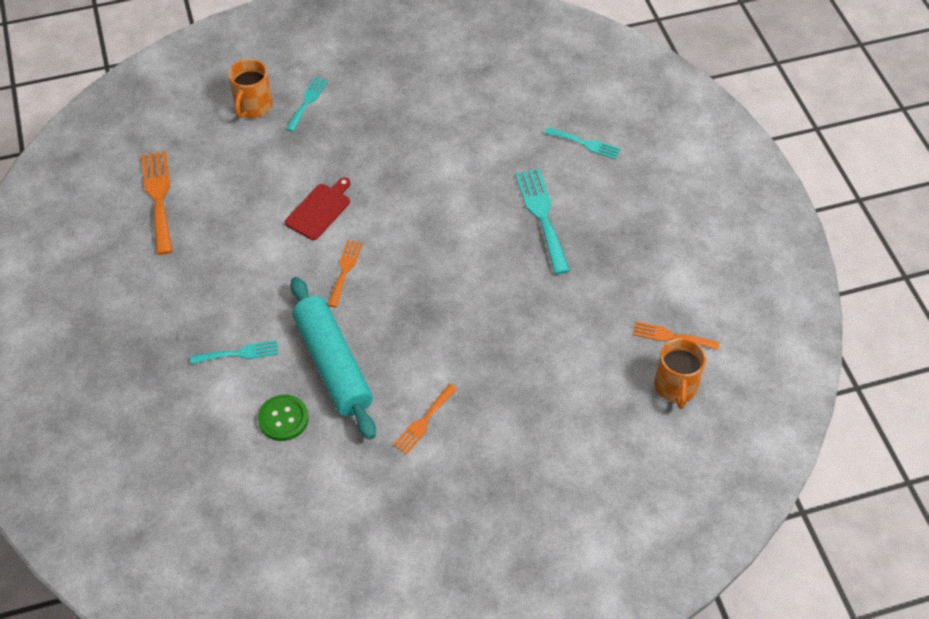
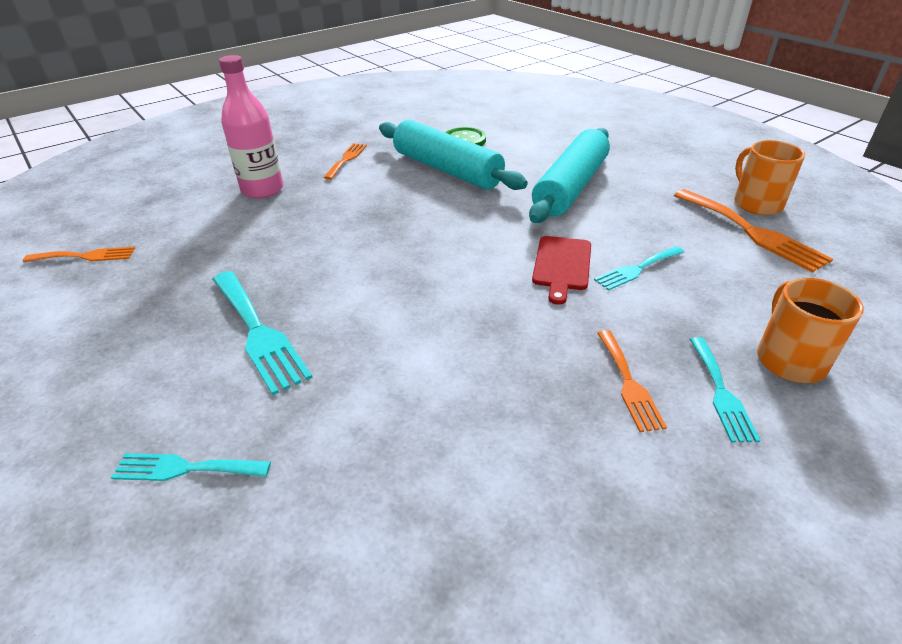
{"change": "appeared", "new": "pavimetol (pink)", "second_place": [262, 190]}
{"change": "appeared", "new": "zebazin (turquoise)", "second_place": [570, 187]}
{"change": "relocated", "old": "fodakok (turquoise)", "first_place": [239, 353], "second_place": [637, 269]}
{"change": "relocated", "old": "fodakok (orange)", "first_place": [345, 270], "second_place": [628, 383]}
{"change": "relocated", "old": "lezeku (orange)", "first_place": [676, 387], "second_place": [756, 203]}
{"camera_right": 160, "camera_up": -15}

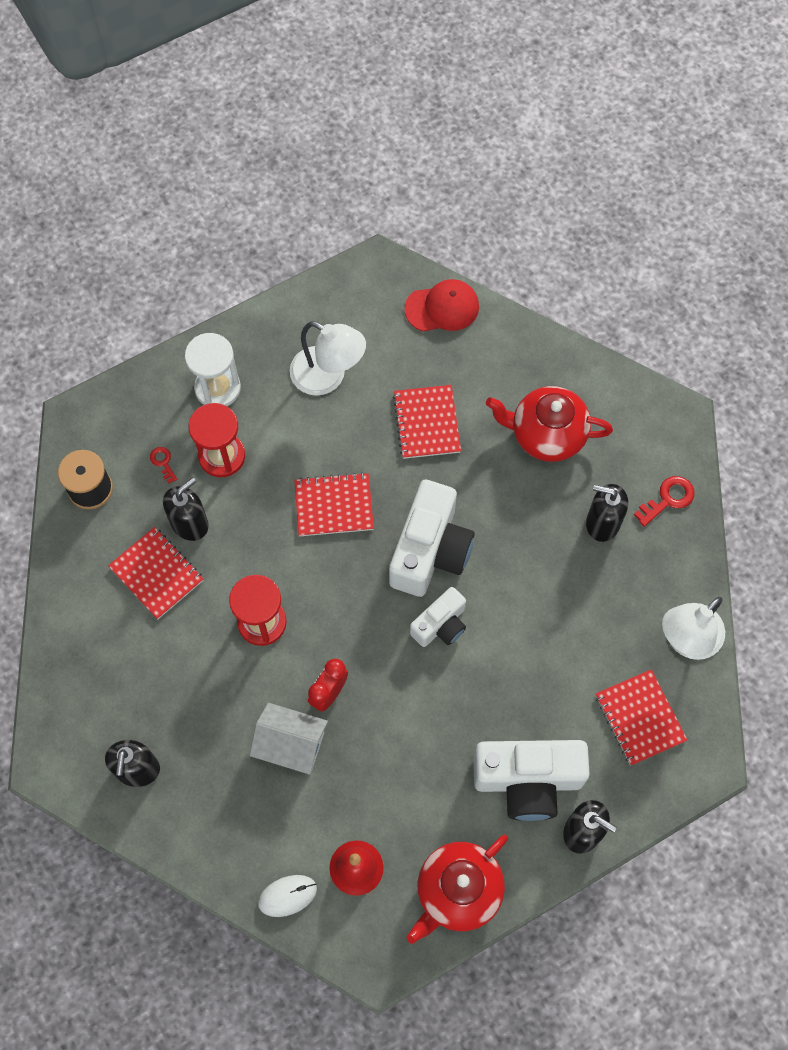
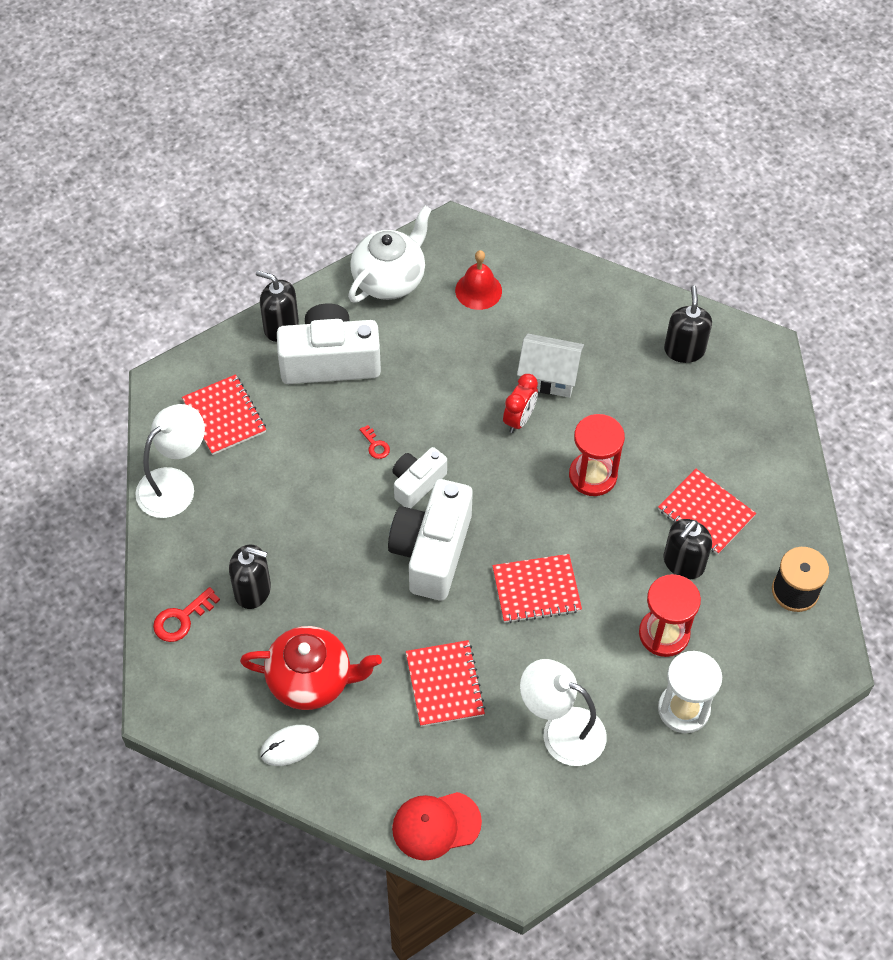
{"change": "relocated", "old": "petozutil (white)", "first_place": [287, 896], "second_place": [289, 746]}
{"change": "colour", "old": "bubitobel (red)", "new": "bubitobel (white)", "first_place": [457, 891], "second_place": [389, 279]}
{"change": "relocated", "old": "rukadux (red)", "first_place": [163, 462], "second_place": [375, 445]}
{"camera_right": 175, "camera_up": -10}

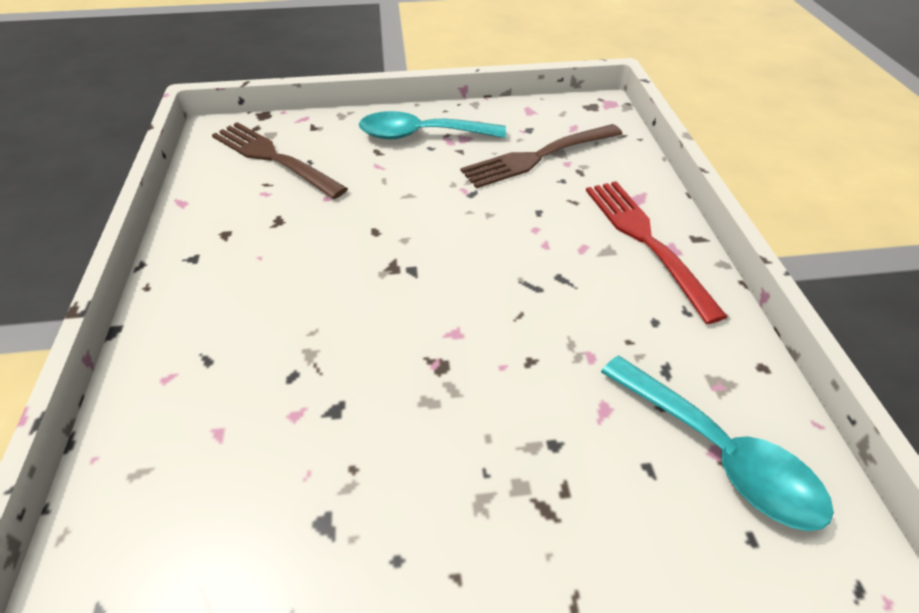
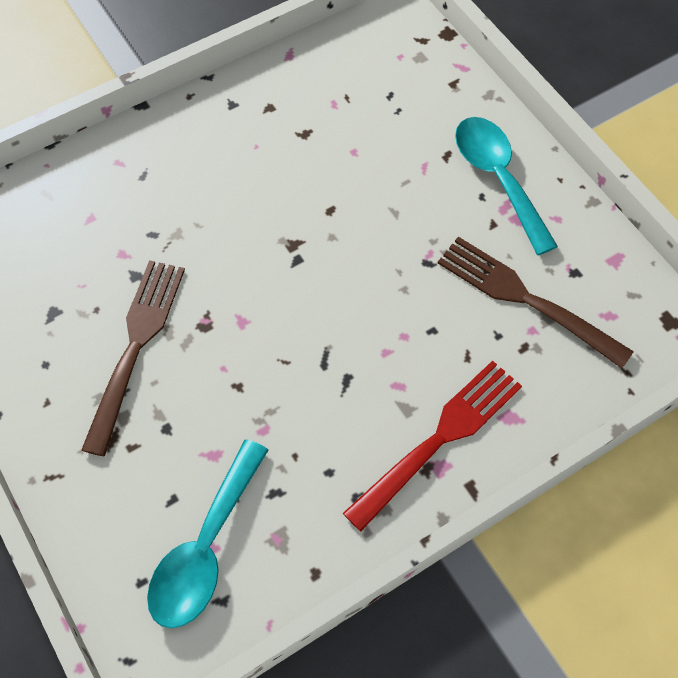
{"change": "relocated", "old": "fodakok (brown)", "first_place": [274, 158], "second_place": [135, 348]}
{"camera_right": 65, "camera_up": 15}

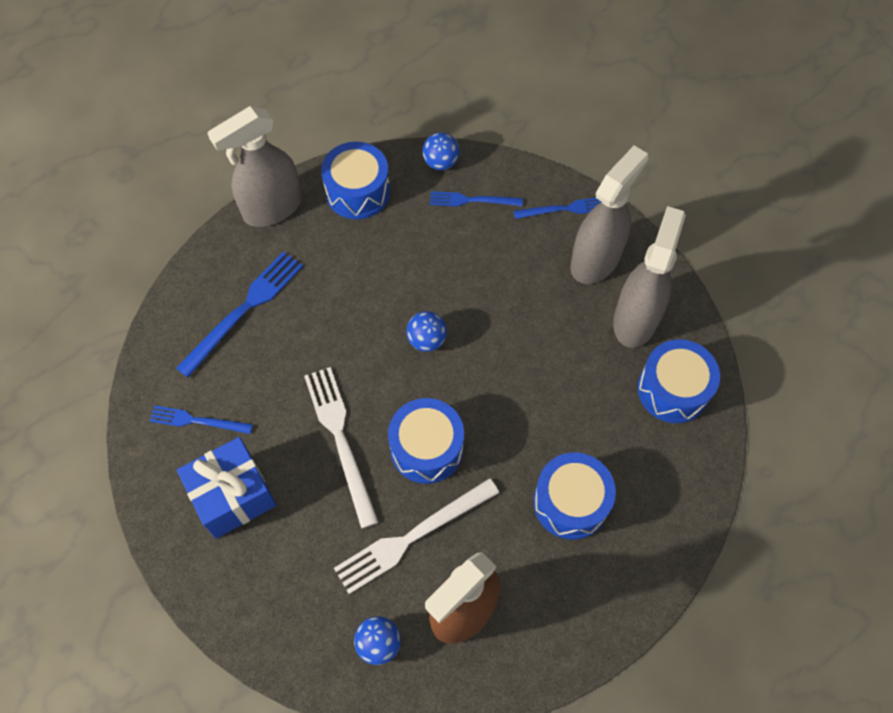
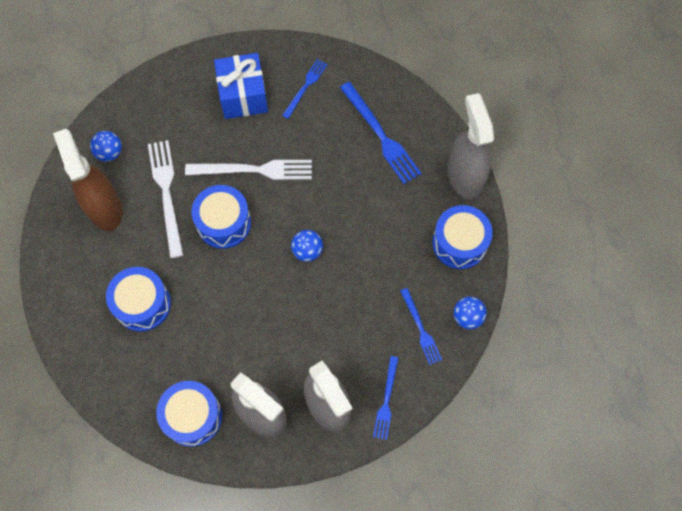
{"change": "spun", "old": "fodakok (blue)", "first_place": [472, 200], "second_place": [421, 328], "degrees": 135}
{"camera_right": 110, "camera_up": 5}

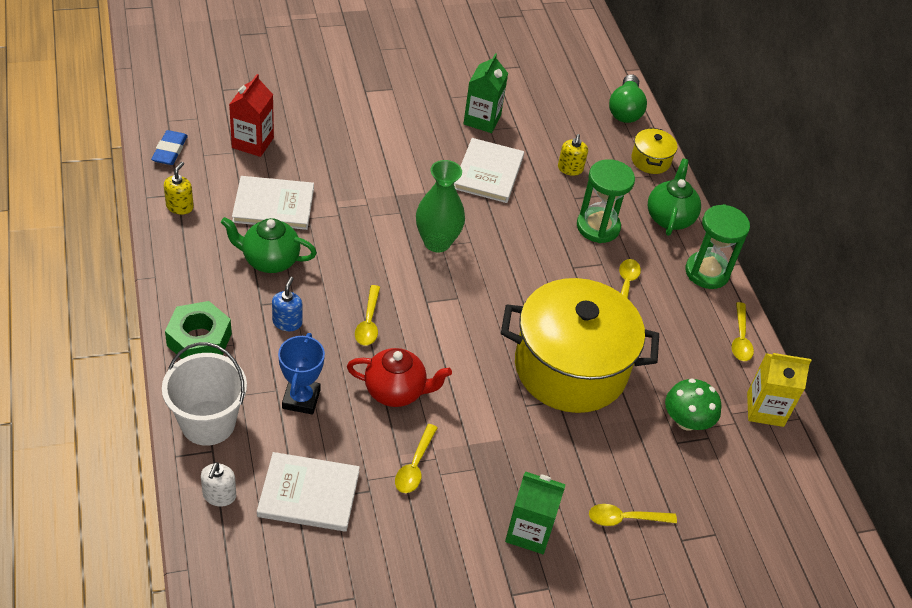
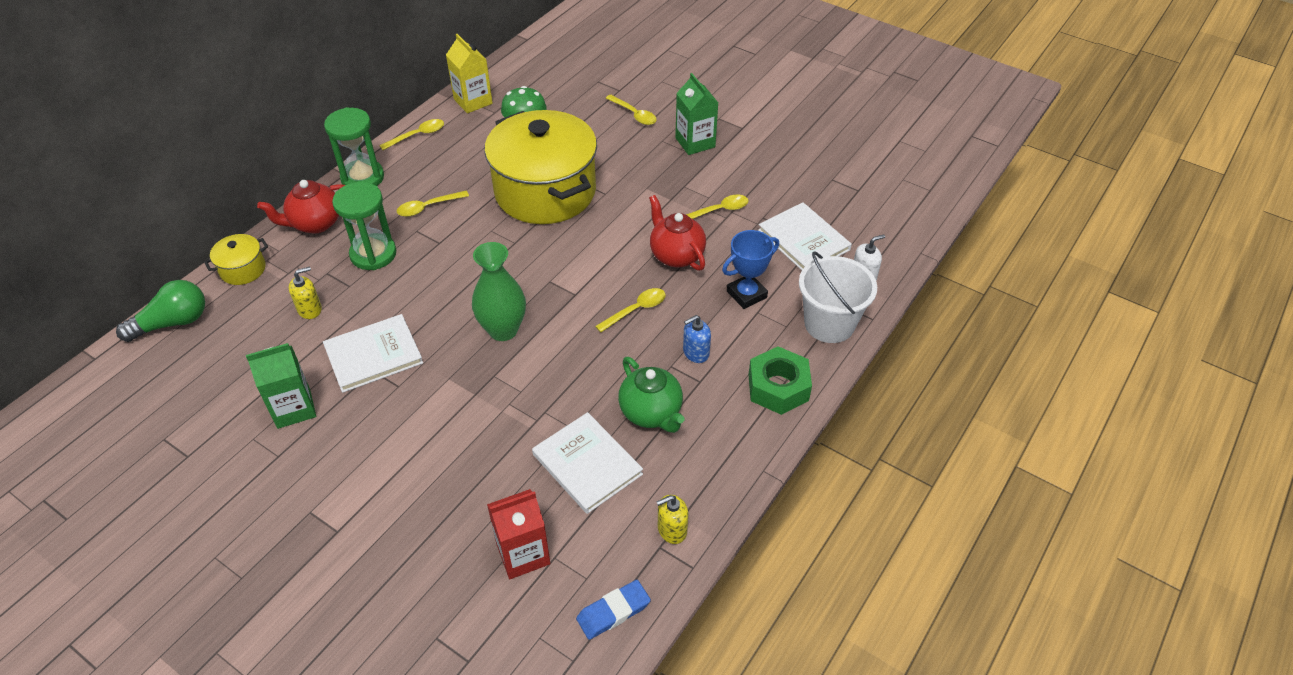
{"change": "colour", "old": "bubitobel (green)", "new": "bubitobel (red)", "first_place": [669, 218], "second_place": [315, 224]}
{"camera_right": -125, "camera_up": 0}

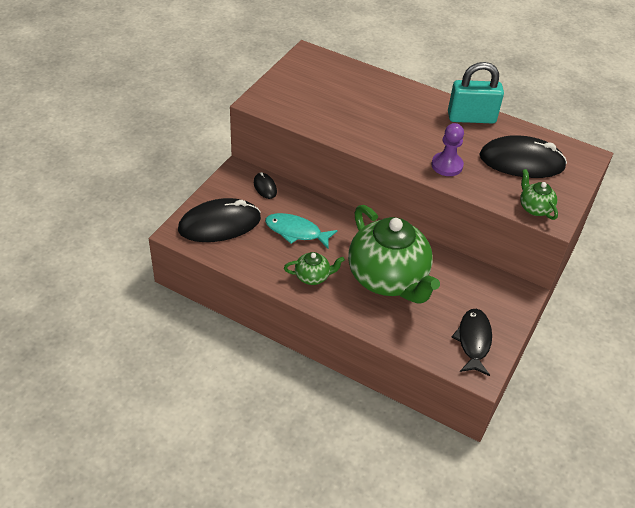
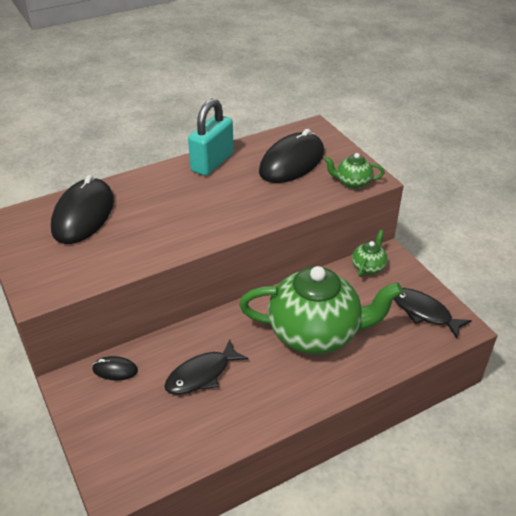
{"change": "relocated", "old": "petozutil (black)", "first_place": [219, 224], "second_place": [83, 215]}
{"change": "colour", "old": "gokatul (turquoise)", "new": "gokatul (black)", "first_place": [296, 232], "second_place": [202, 374]}
{"change": "relocated", "old": "bubitobel (green)", "first_place": [313, 277], "second_place": [368, 267]}
{"change": "missing", "old": "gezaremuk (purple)", "first_place": [447, 165]}
{"camera_right": -55, "camera_up": -5}

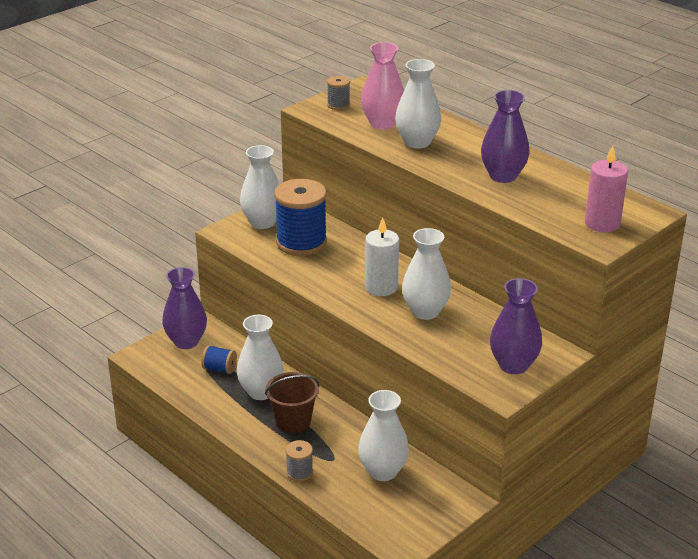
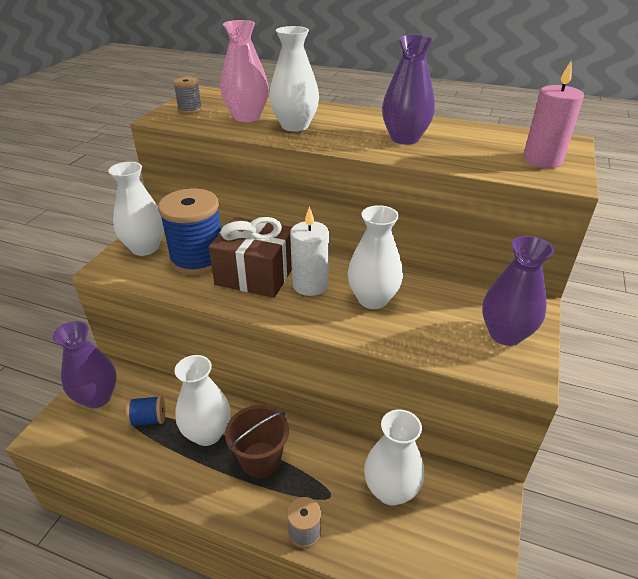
{"change": "appeared", "new": "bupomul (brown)", "second_place": [255, 274]}
{"camera_right": -25, "camera_up": 5}

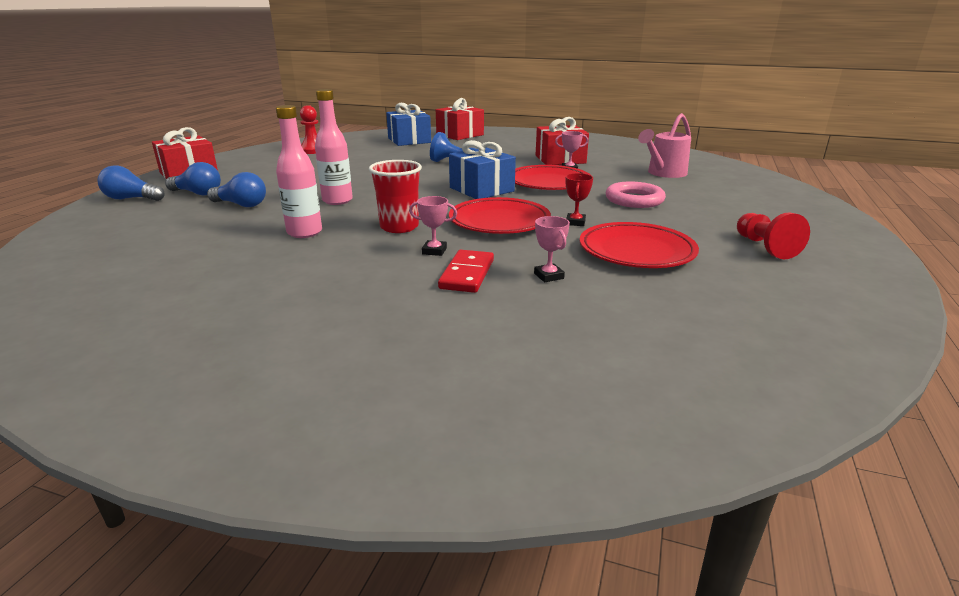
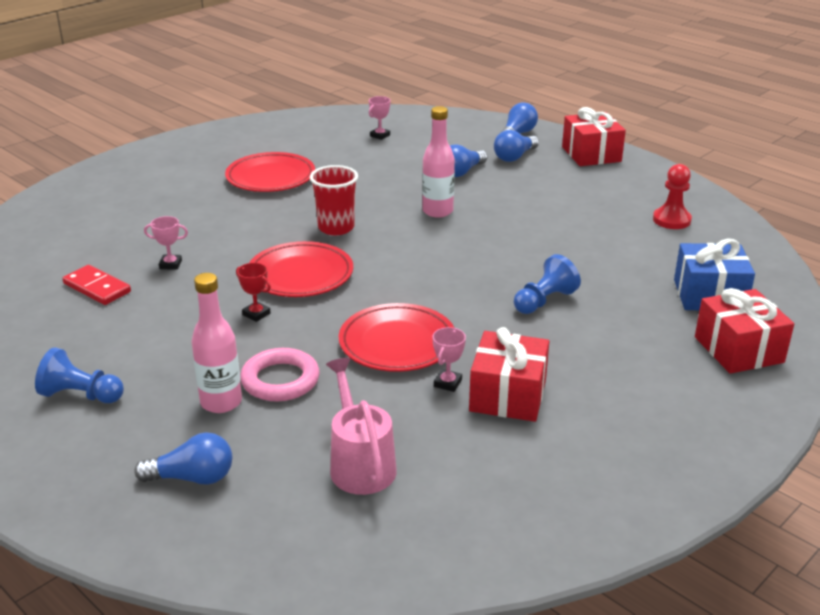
{"change": "colour", "old": "gezaremuk (red)", "new": "gezaremuk (blue)", "first_place": [765, 247], "second_place": [81, 395]}
{"change": "relocated", "old": "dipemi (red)", "first_place": [467, 274], "second_place": [97, 288]}
{"change": "appeared", "new": "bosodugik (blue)", "second_place": [192, 478]}
{"change": "relocated", "old": "pavimetol (pink)", "first_place": [304, 232], "second_place": [221, 402]}
{"change": "relocated", "old": "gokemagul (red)", "first_place": [636, 251], "second_place": [271, 177]}
{"change": "relocated", "old": "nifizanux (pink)", "first_place": [434, 251], "second_place": [380, 135]}
{"change": "missing", "old": "bupomul (blue)", "first_place": [481, 189]}
{"camera_right": 115, "camera_up": 5}

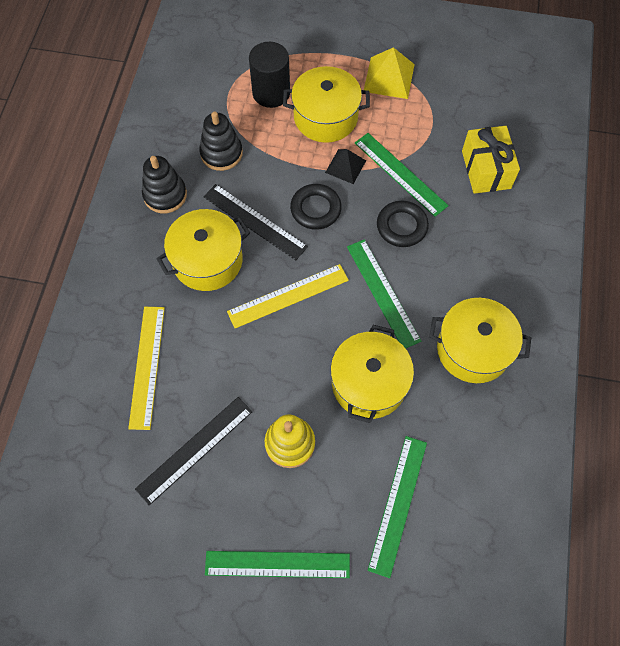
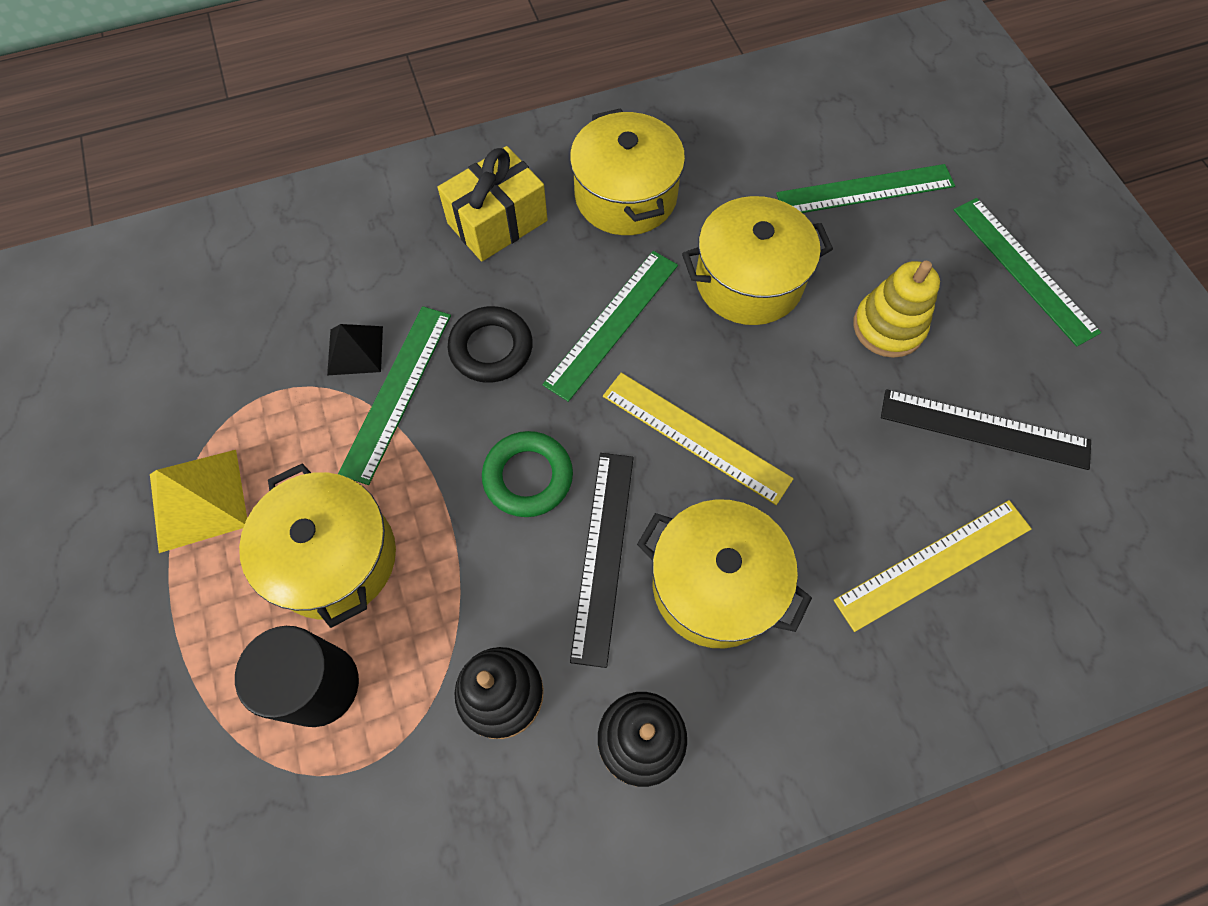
{"change": "relocated", "old": "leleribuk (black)", "first_place": [345, 166], "second_place": [355, 350]}
{"change": "relocated", "old": "bupomul (yellow)", "first_place": [486, 169], "second_place": [497, 222]}
{"change": "colour", "old": "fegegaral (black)", "new": "fegegaral (green)", "first_place": [315, 209], "second_place": [528, 477]}
{"camera_right": -120, "camera_up": 0}

